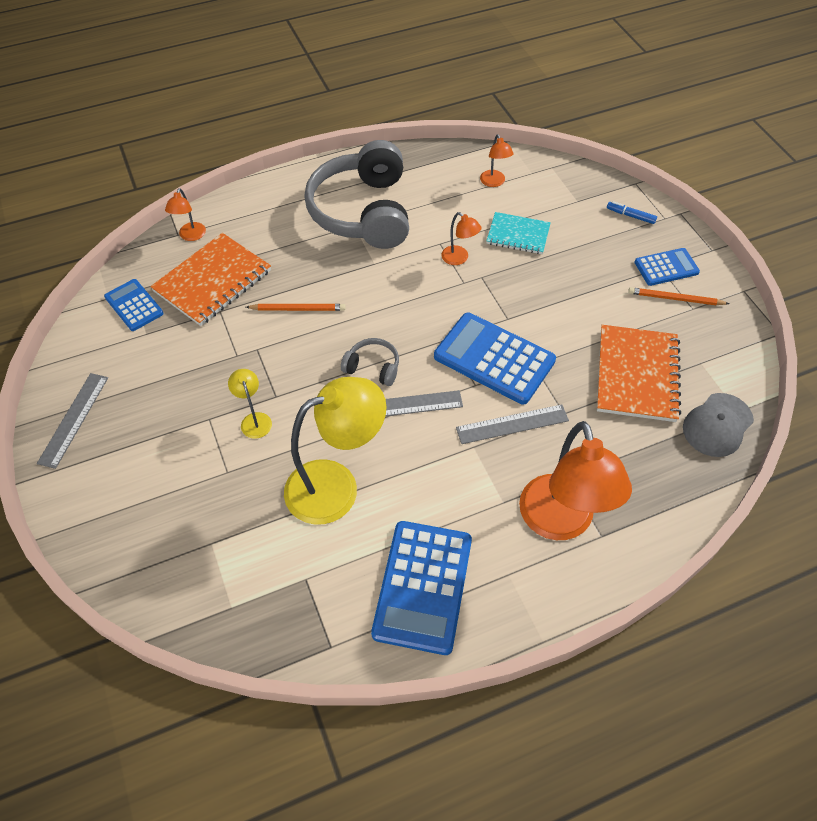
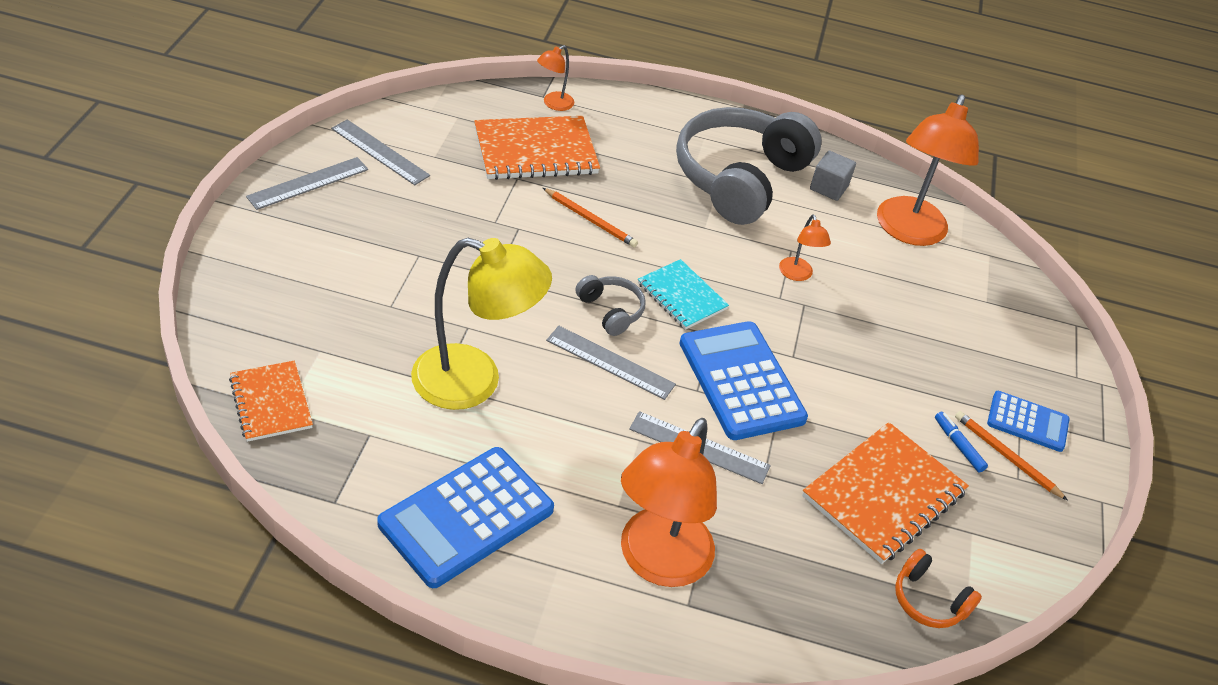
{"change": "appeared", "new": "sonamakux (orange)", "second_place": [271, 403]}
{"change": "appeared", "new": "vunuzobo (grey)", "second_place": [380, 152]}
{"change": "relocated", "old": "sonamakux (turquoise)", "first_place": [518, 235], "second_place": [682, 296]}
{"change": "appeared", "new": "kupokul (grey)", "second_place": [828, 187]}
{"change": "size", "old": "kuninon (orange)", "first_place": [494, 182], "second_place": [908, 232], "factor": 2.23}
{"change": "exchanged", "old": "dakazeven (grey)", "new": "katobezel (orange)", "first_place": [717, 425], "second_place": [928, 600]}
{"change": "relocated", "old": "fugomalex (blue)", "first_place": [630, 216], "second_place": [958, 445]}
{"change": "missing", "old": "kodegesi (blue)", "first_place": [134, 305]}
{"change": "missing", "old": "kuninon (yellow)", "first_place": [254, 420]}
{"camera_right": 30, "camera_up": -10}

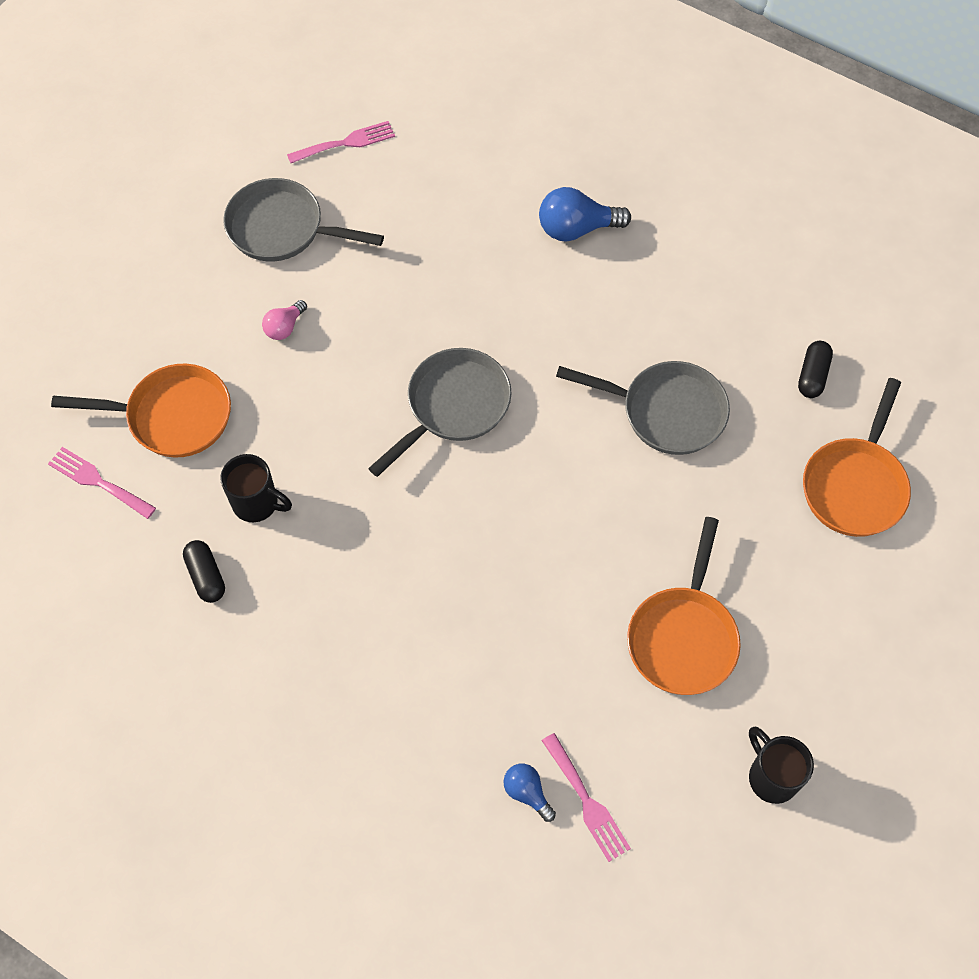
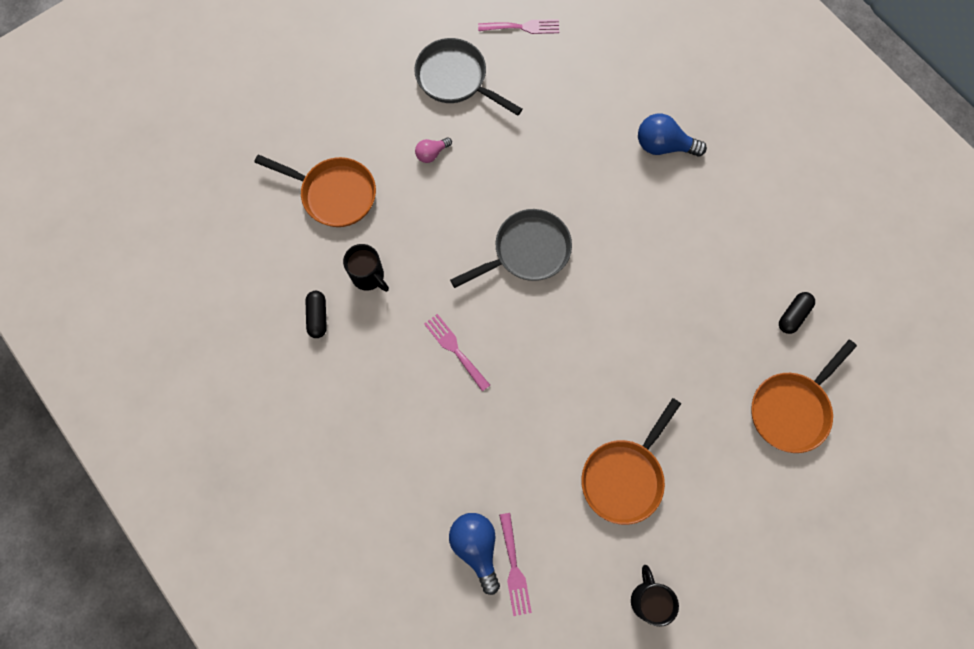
{"change": "relocated", "old": "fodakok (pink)", "first_place": [98, 481], "second_place": [455, 349]}
{"change": "size", "old": "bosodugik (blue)", "first_place": [527, 793], "second_place": [476, 547], "factor": 1.75}
{"change": "missing", "old": "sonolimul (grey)", "first_place": [666, 411]}
{"camera_right": 20, "camera_up": 10}

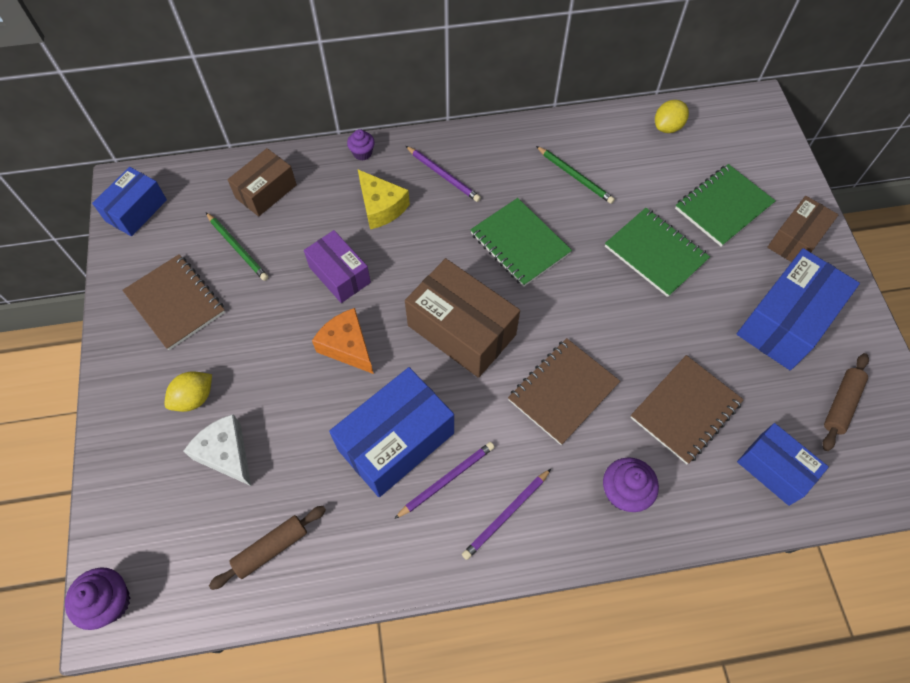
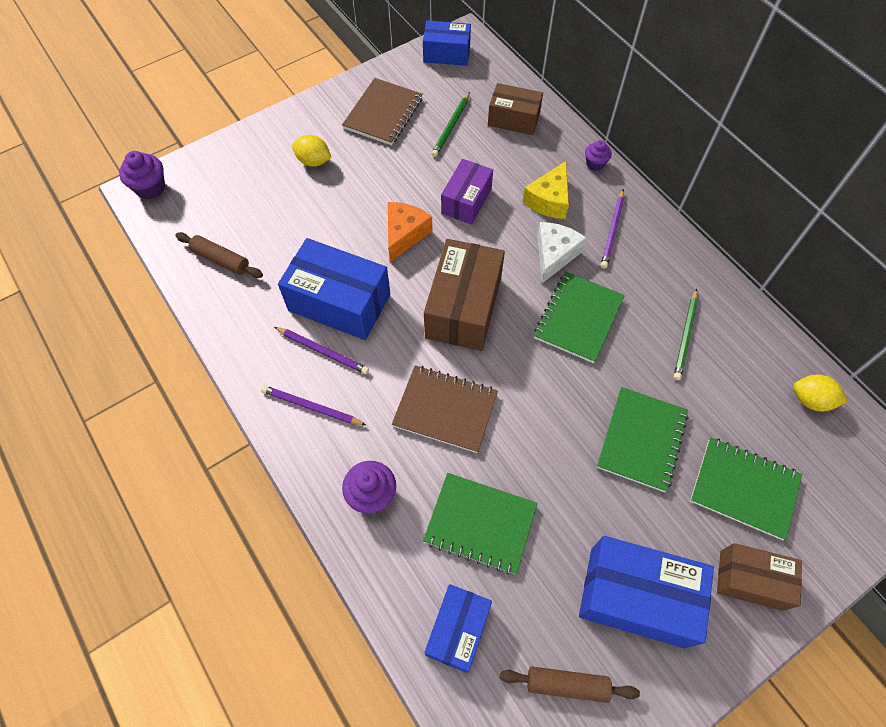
{"change": "colour", "old": "sonamakux (brown)", "new": "sonamakux (green)", "first_place": [685, 410], "second_place": [480, 524]}
{"change": "relocated", "old": "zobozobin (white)", "first_place": [226, 454], "second_place": [554, 255]}
{"camera_right": 65, "camera_up": 0}

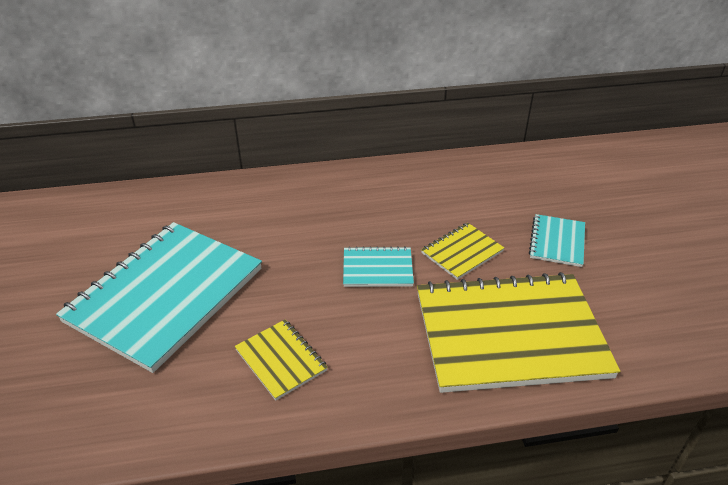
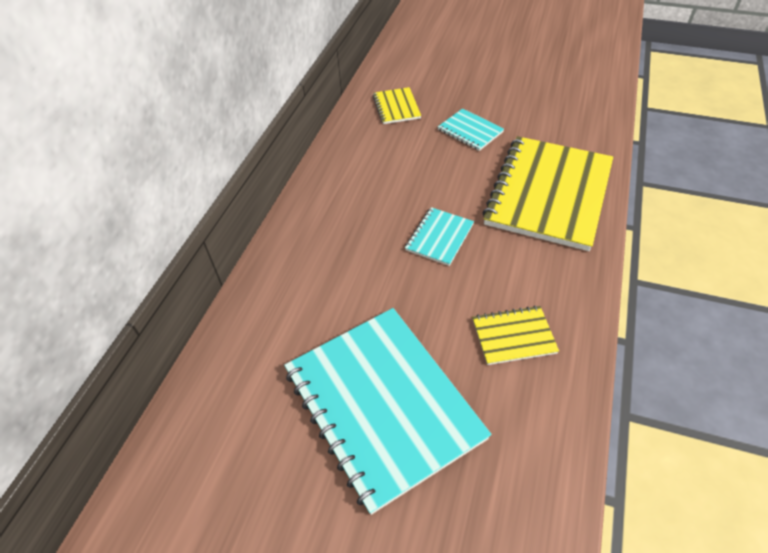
{"change": "relocated", "old": "sonamakux (yellow)", "first_place": [462, 252], "second_place": [396, 107]}
{"camera_right": -60, "camera_up": 10}

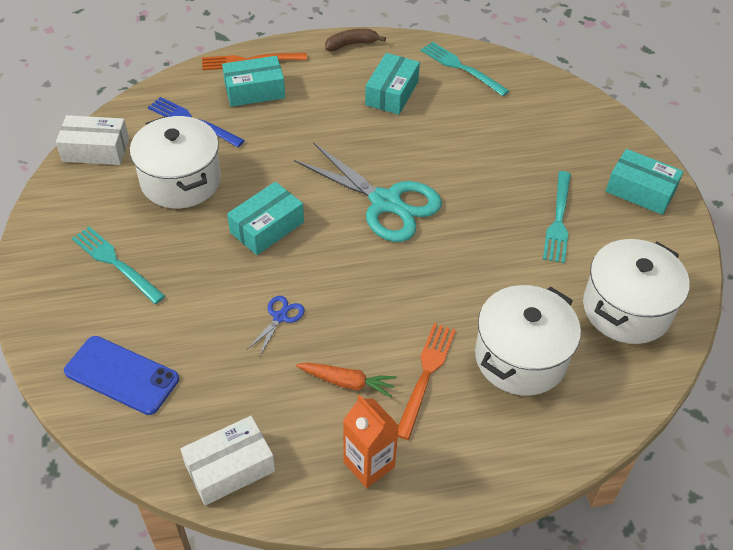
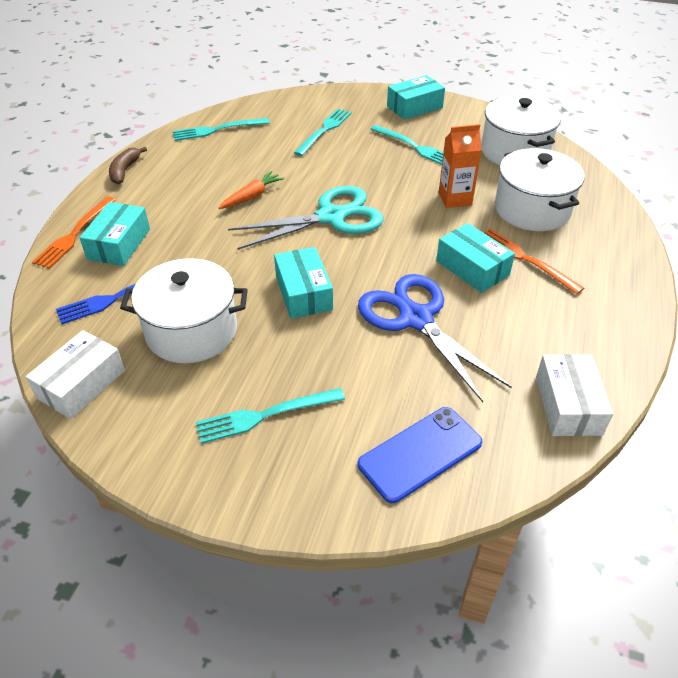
{"change": "relocated", "old": "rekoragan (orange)", "first_place": [347, 382], "second_place": [252, 196]}
{"change": "appeared", "new": "fodakok (turquoise)", "second_place": [324, 130]}
{"change": "size", "old": "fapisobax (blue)", "first_place": [280, 317], "second_place": [416, 319], "factor": 2.41}
{"change": "relocated", "old": "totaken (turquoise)", "first_place": [392, 93], "second_place": [472, 268]}
{"change": "relocated", "old": "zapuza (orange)", "first_place": [369, 464], "second_place": [455, 199]}
{"camera_right": -60, "camera_up": -5}

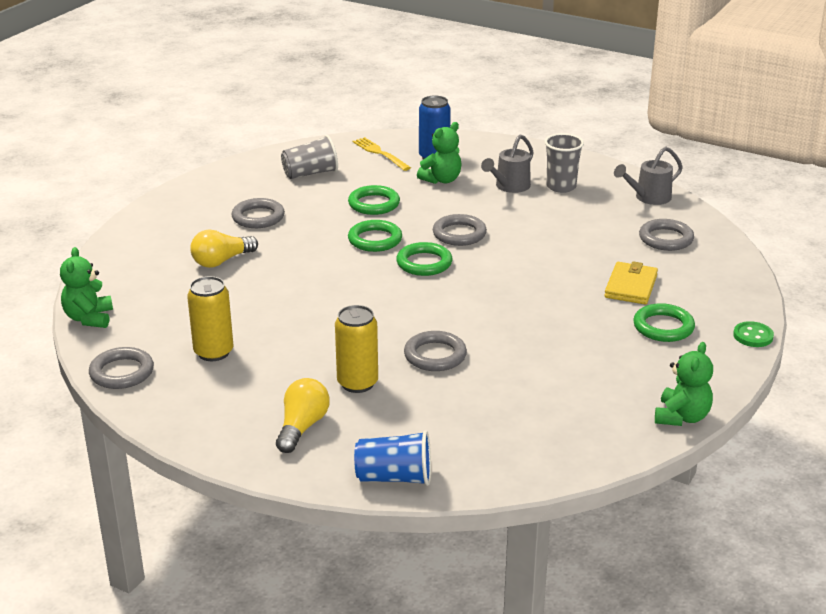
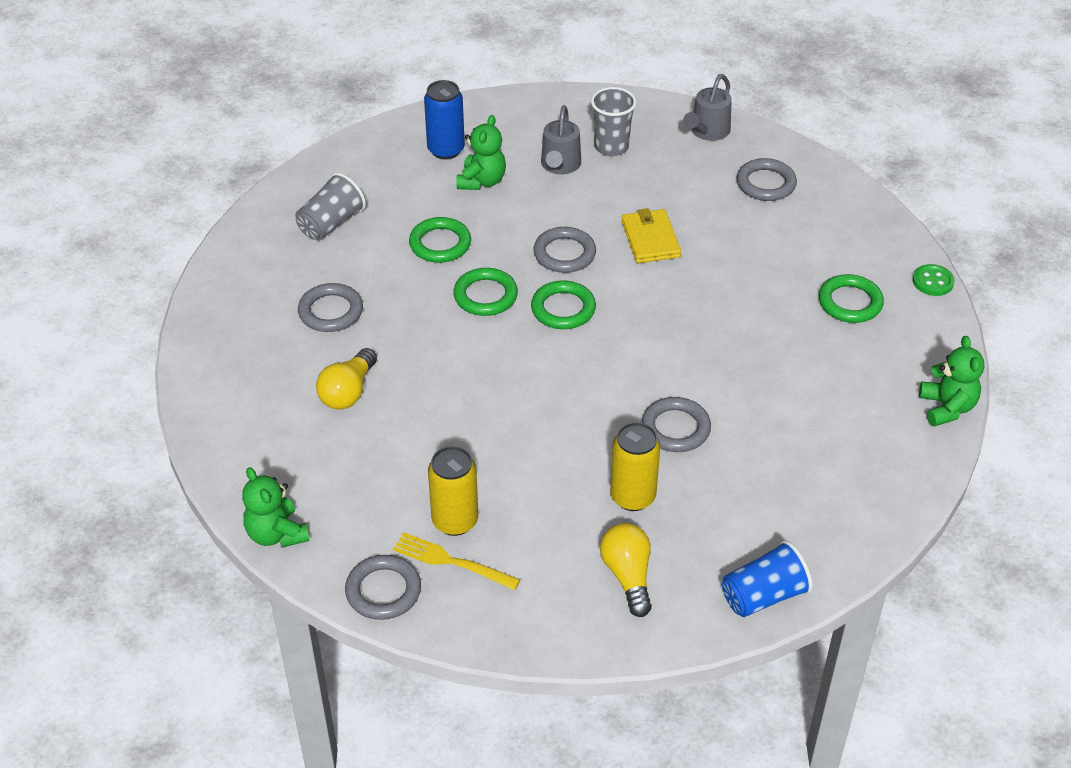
{"change": "relocated", "old": "fodakok (yellow)", "first_place": [379, 153], "second_place": [451, 561]}
{"change": "relocated", "old": "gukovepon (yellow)", "first_place": [631, 286], "second_place": [650, 239]}
{"camera_right": -30, "camera_up": 15}

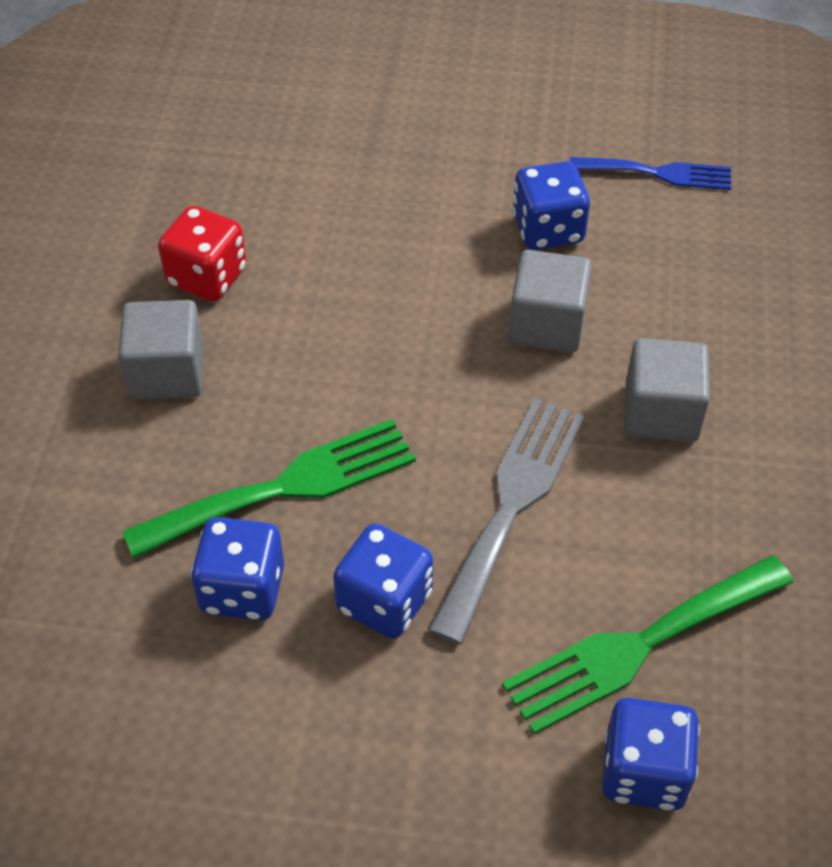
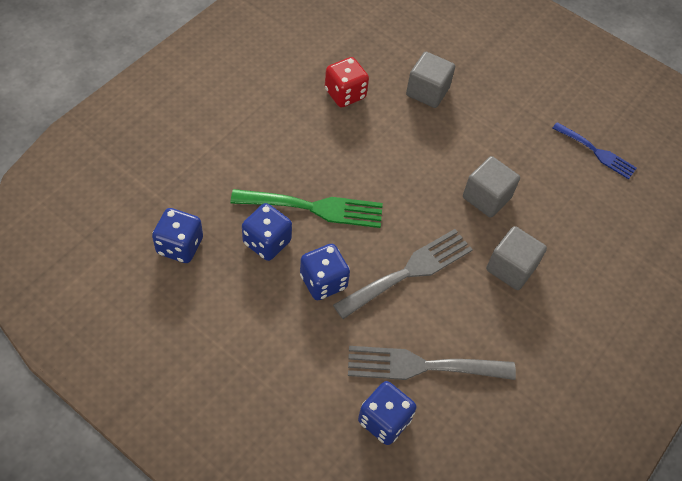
{"change": "relocated", "old": "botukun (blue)", "first_place": [548, 229], "second_place": [180, 246]}
{"change": "colour", "old": "fodakok (green)", "new": "fodakok (grey)", "first_place": [639, 646], "second_place": [422, 366]}
{"change": "relocated", "old": "kupokul (grey)", "first_place": [167, 373], "second_place": [427, 91]}
{"camera_right": 25, "camera_up": 5}

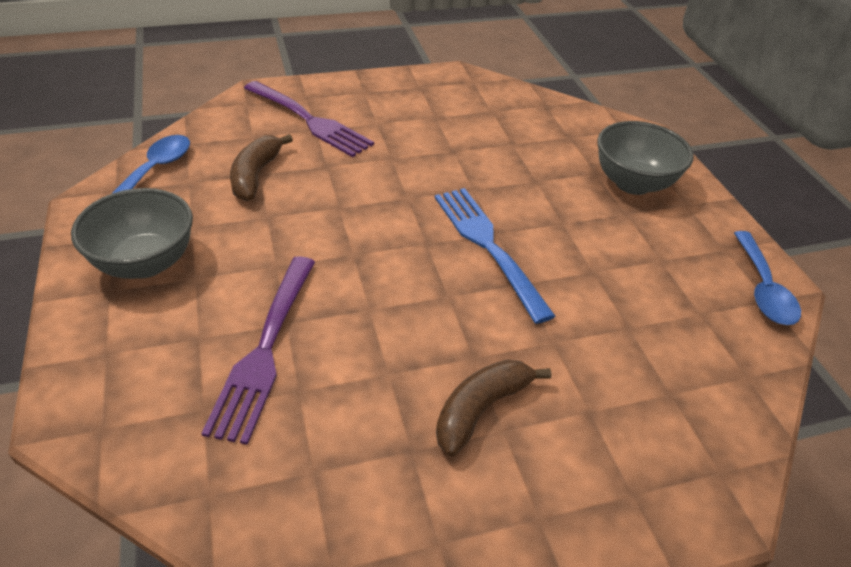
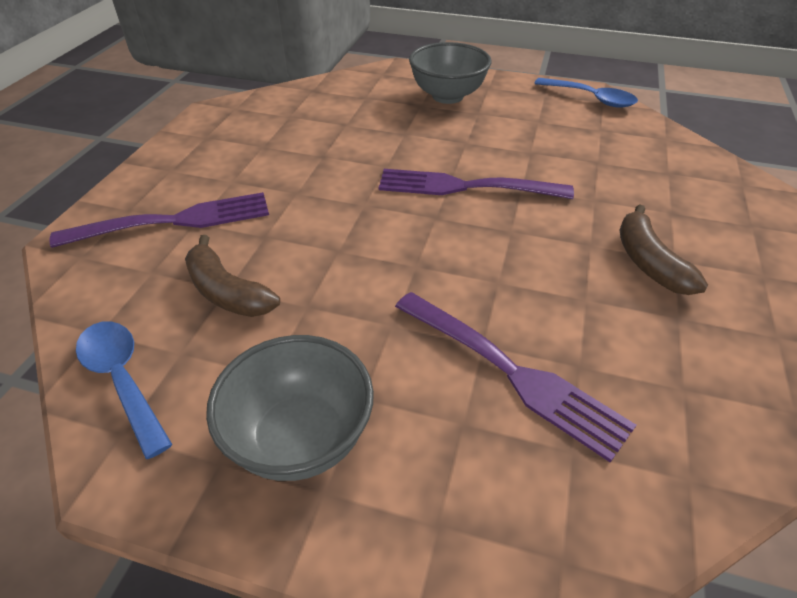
{"change": "colour", "old": "fodakok (blue)", "new": "fodakok (purple)", "first_place": [489, 247], "second_place": [467, 187]}
{"camera_right": -55, "camera_up": 0}

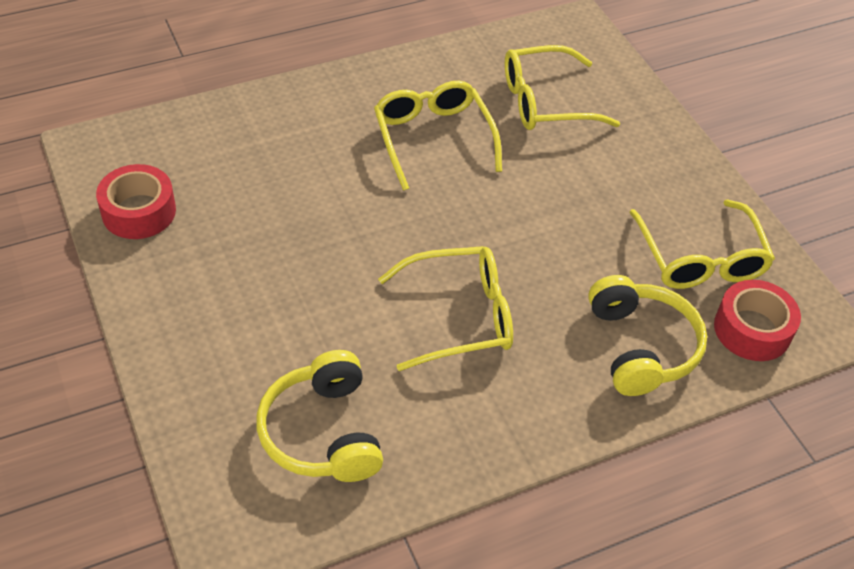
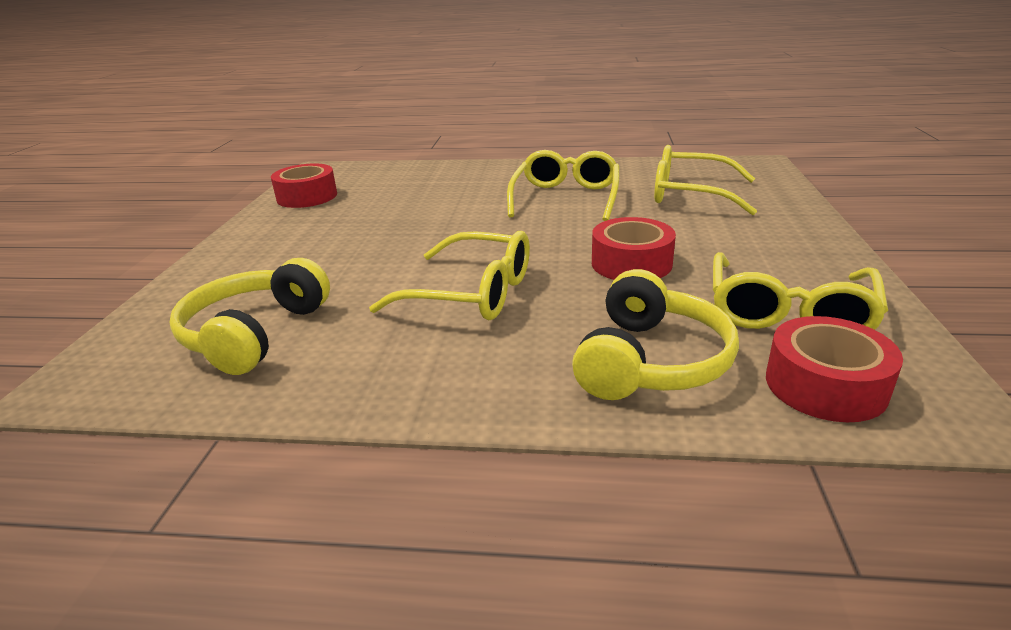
{"change": "appeared", "new": "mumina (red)", "second_place": [631, 263]}
{"camera_right": 35, "camera_up": -20}

